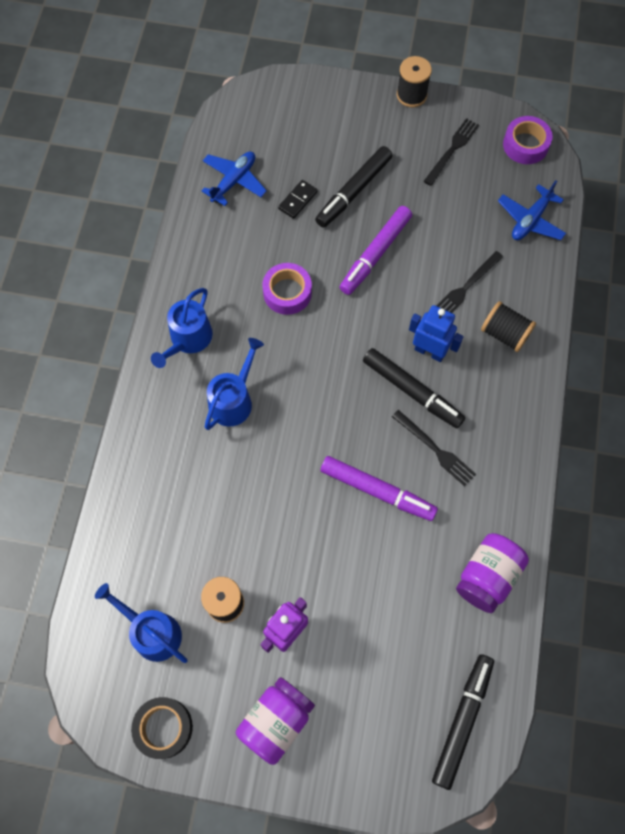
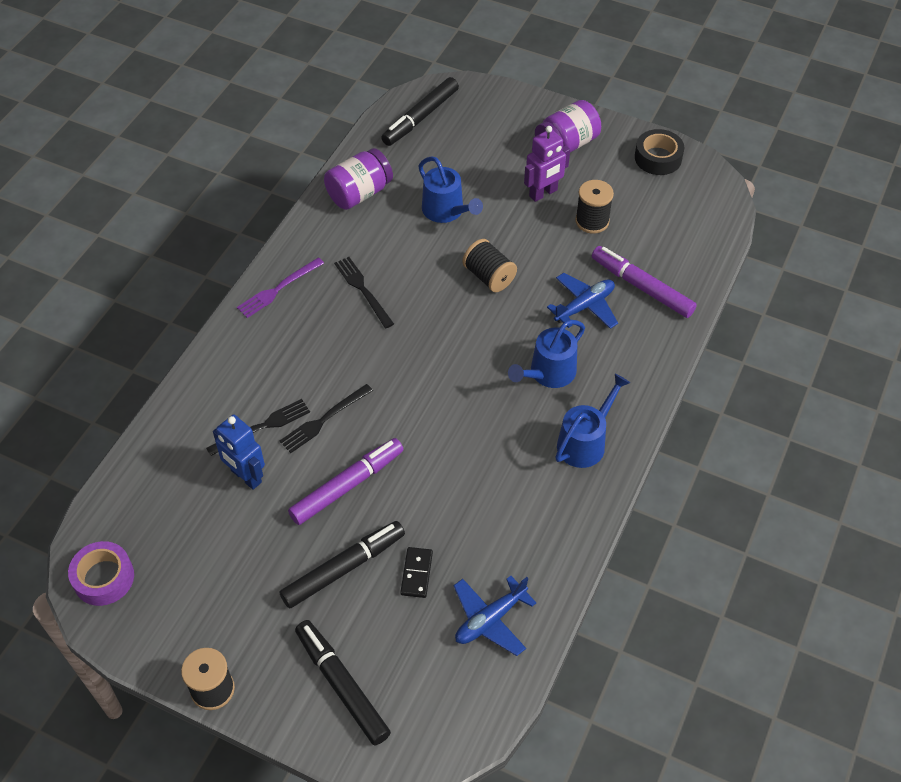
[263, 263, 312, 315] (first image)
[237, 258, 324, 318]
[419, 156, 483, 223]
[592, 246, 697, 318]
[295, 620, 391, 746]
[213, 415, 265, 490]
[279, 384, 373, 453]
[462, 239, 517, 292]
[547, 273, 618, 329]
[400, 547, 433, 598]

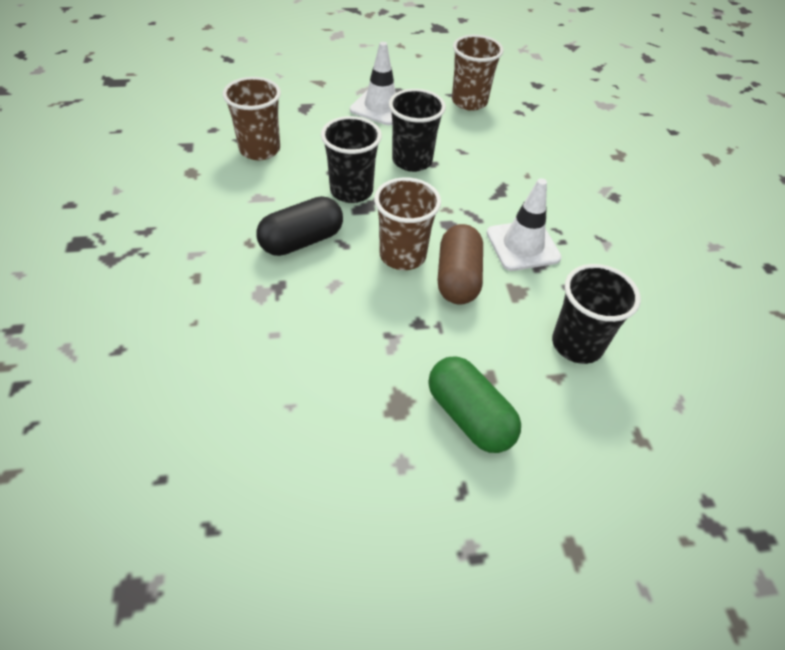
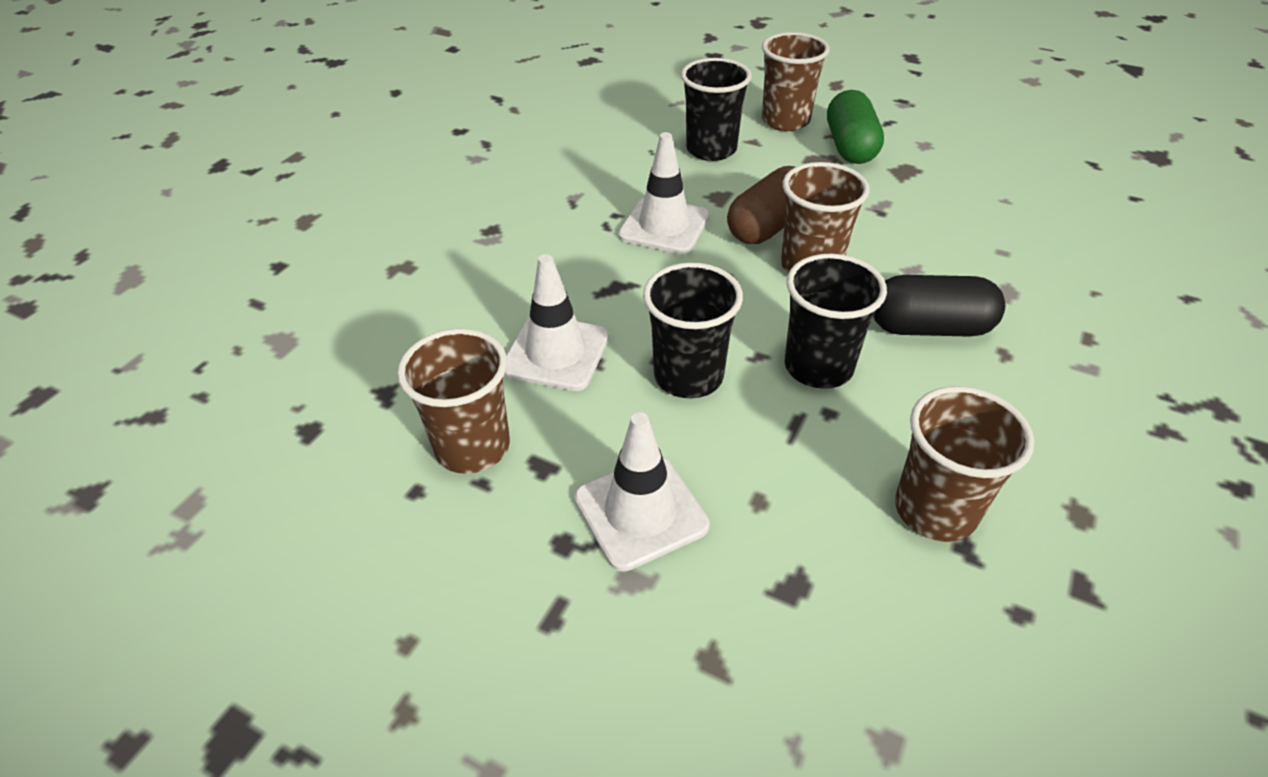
[504, 254, 609, 391]
[762, 32, 829, 131]

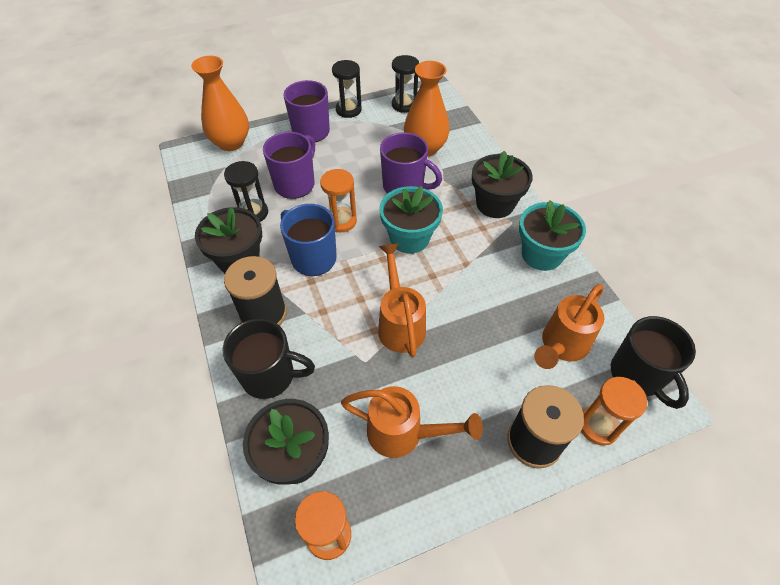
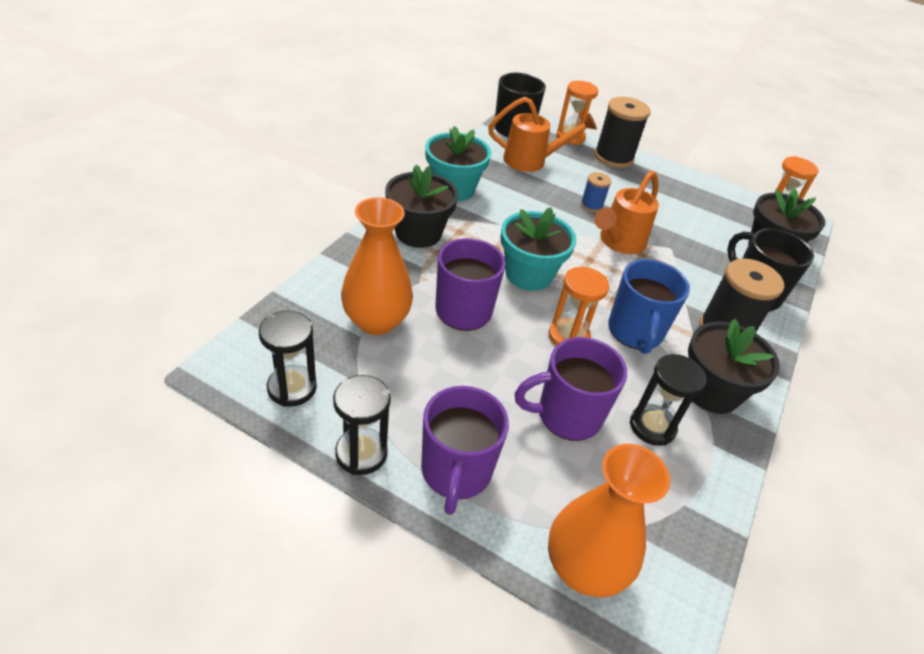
[341, 386, 483, 458] (first image)
[581, 172, 612, 212]

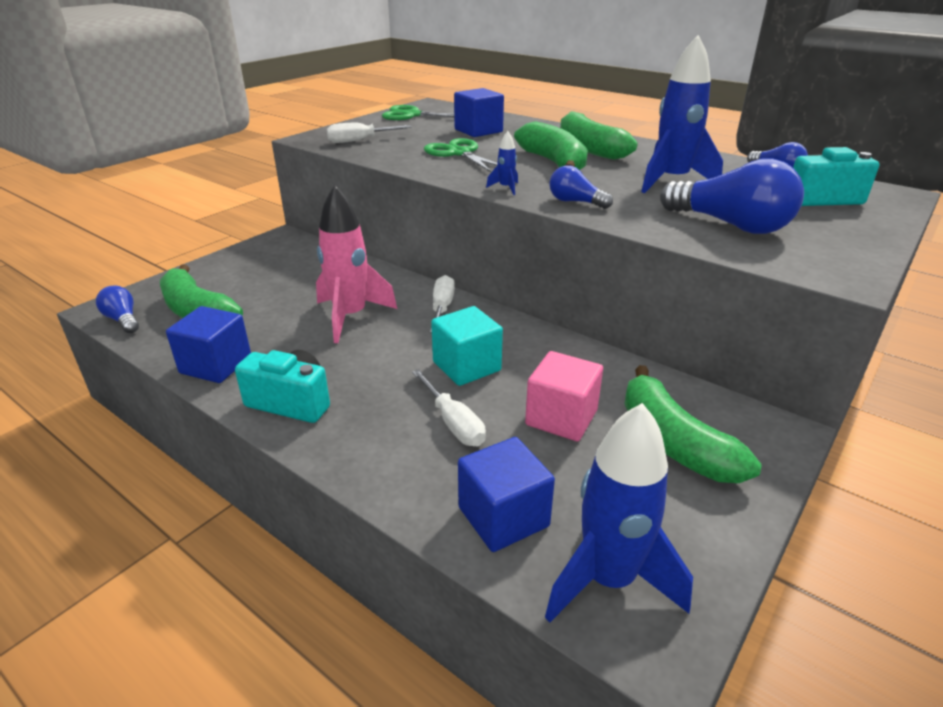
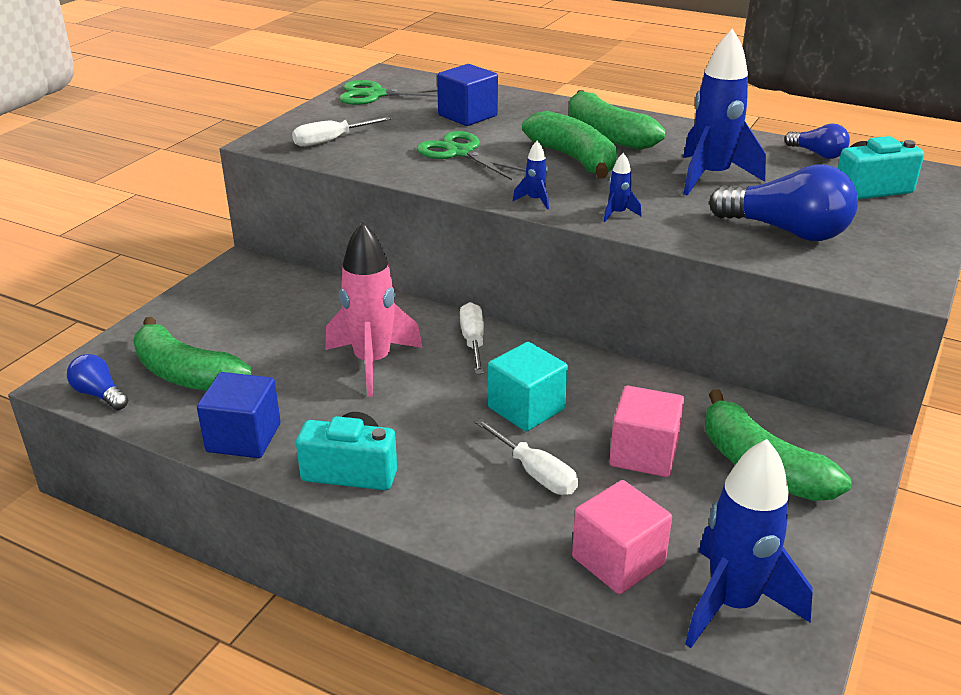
[603, 153, 641, 222]
[572, 480, 672, 594]

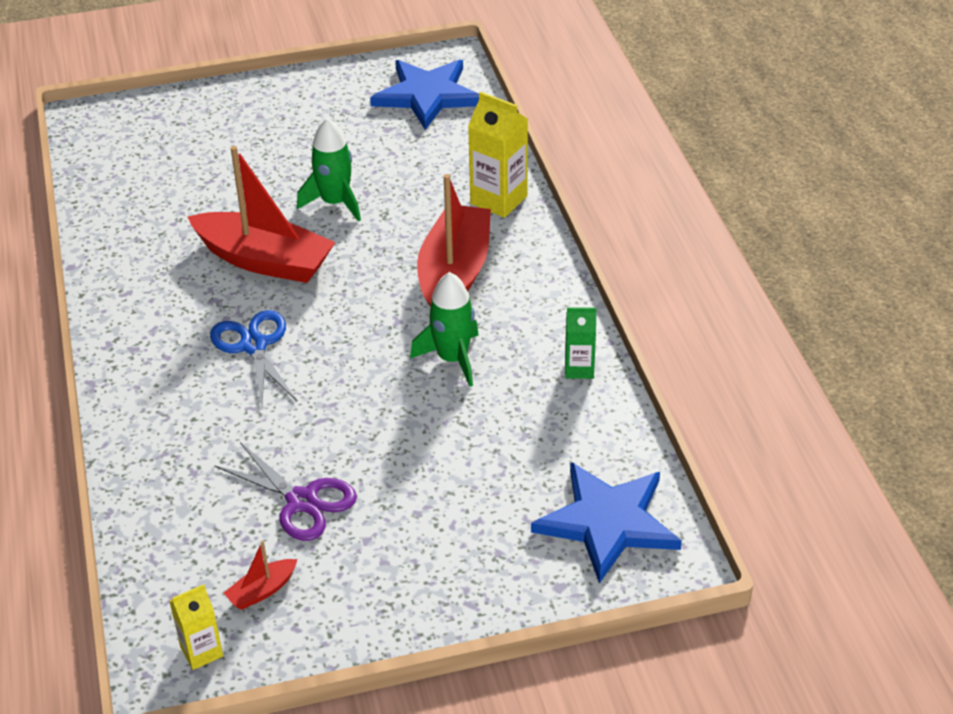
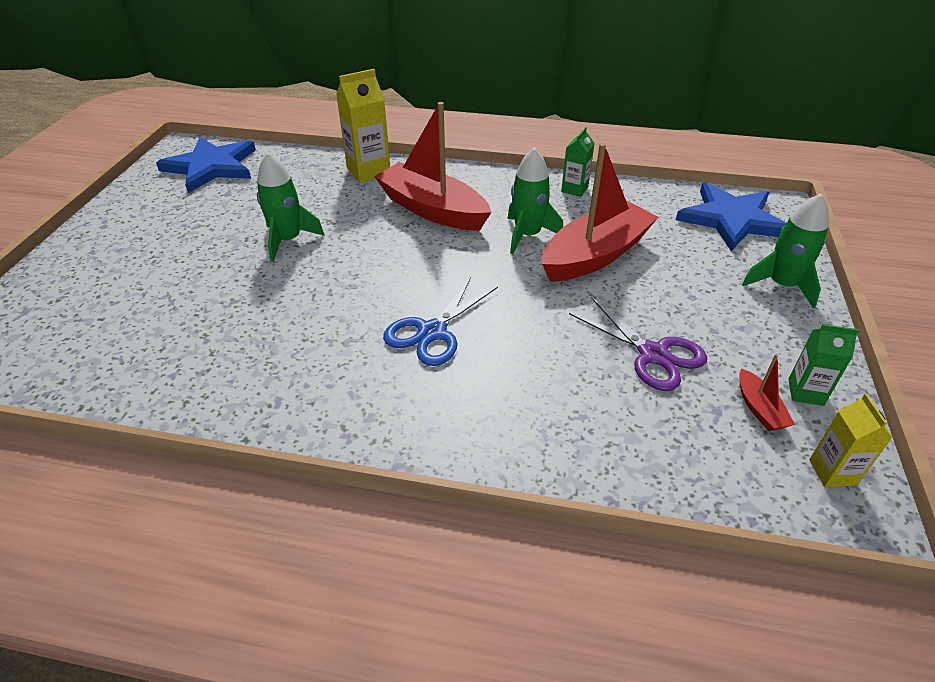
[742, 194, 829, 308]
[788, 324, 859, 406]
[542, 143, 658, 282]
[383, 277, 498, 366]
[569, 297, 707, 391]

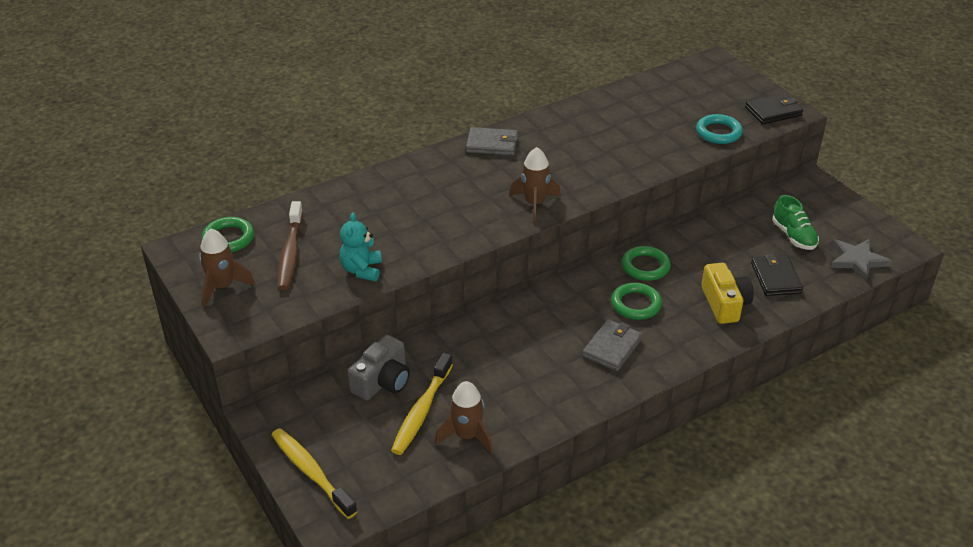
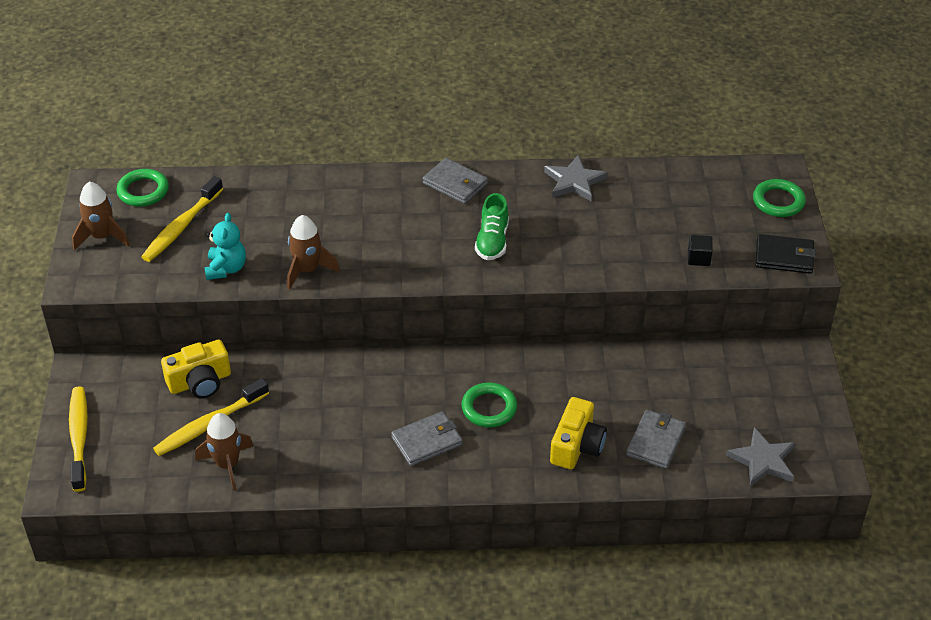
[544, 155, 607, 201]
[287, 215, 340, 290]
[753, 179, 806, 217]
[475, 193, 509, 260]
[688, 235, 713, 266]
[141, 176, 223, 262]
[161, 340, 231, 399]
[626, 410, 686, 469]
[204, 213, 246, 280]

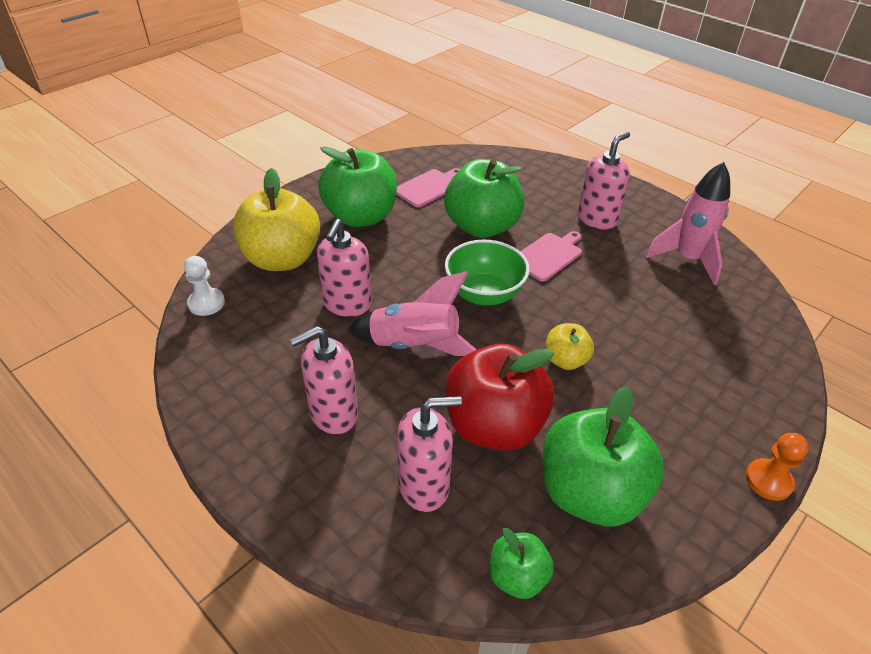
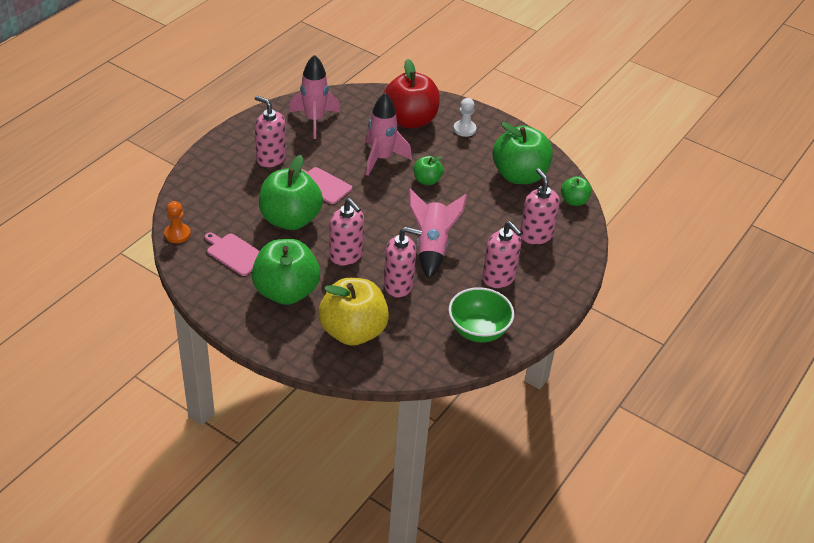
[329, 198, 364, 265]
[366, 93, 412, 176]
[453, 98, 476, 137]
[449, 287, 514, 342]
[383, 59, 440, 128]
[164, 201, 191, 243]
[414, 156, 444, 185]

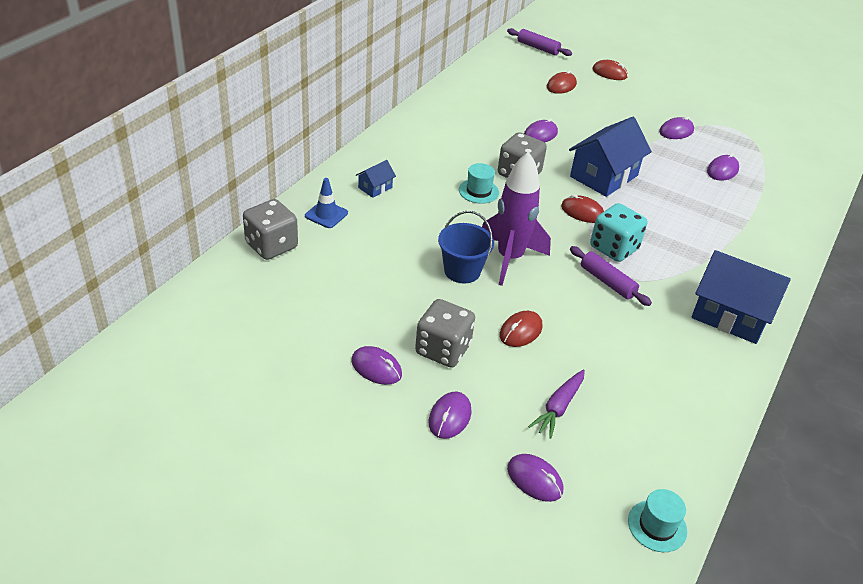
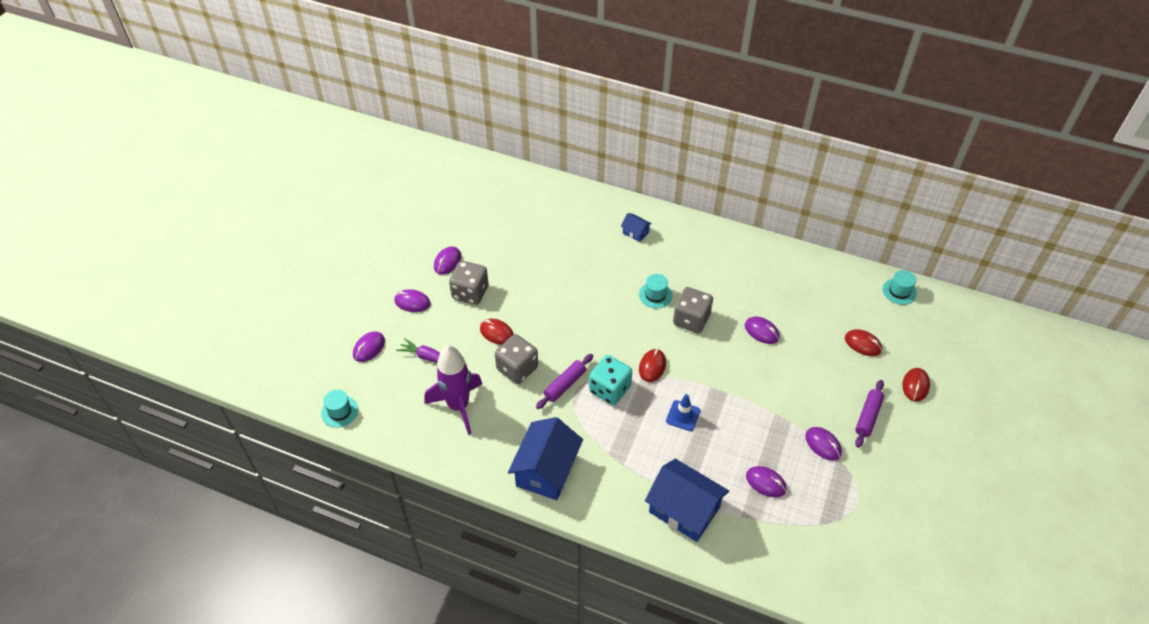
[438, 211, 494, 283] (first image)
[883, 270, 917, 305]
[495, 334, 538, 384]
[666, 394, 701, 431]
[425, 345, 482, 435]
[855, 380, 884, 448]
[645, 459, 729, 542]

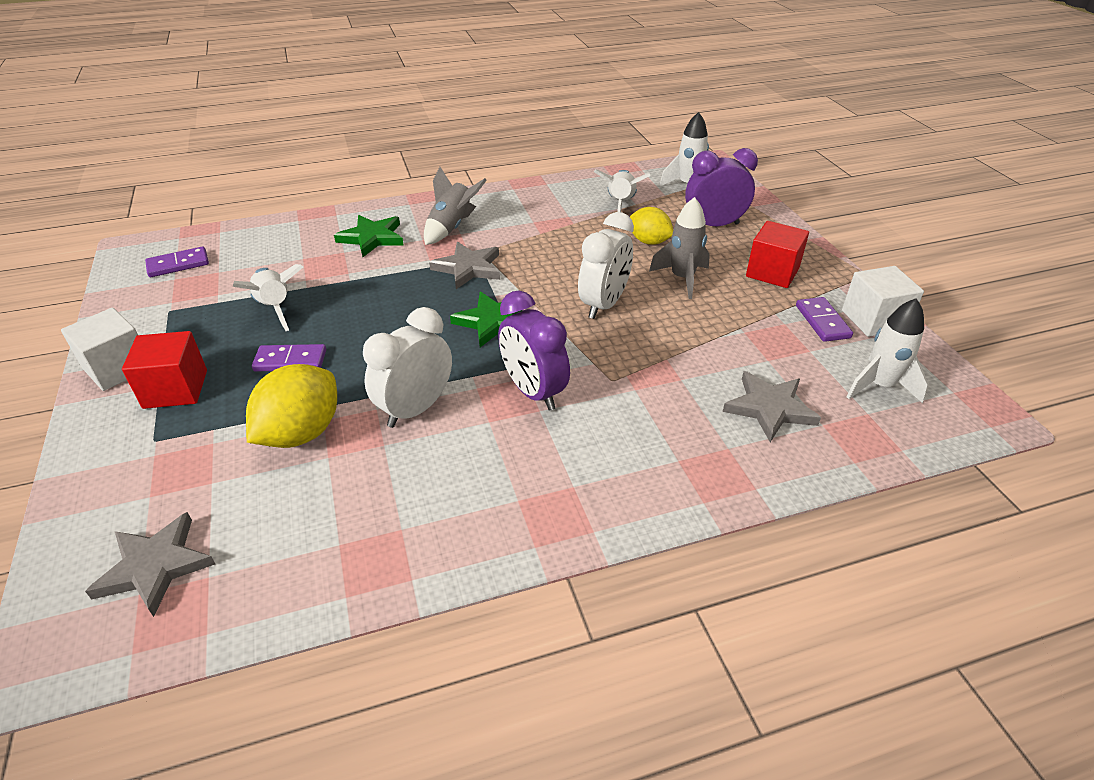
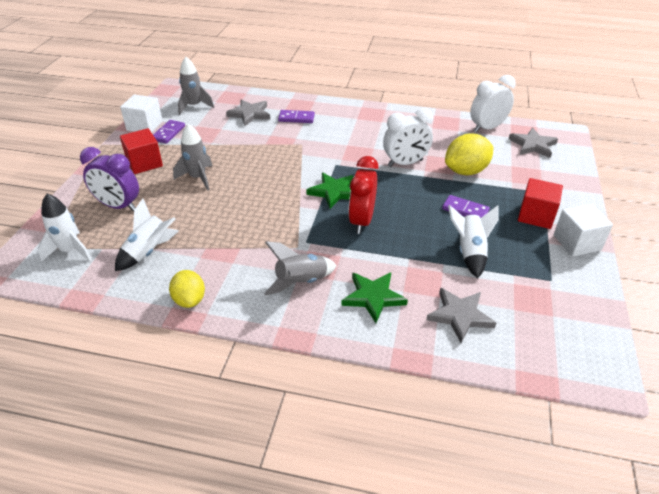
[498, 291, 570, 411] (first image)
[348, 156, 379, 234]
[278, 110, 315, 123]
[426, 288, 496, 343]
[470, 75, 516, 133]
[169, 270, 205, 308]
[178, 57, 214, 115]

